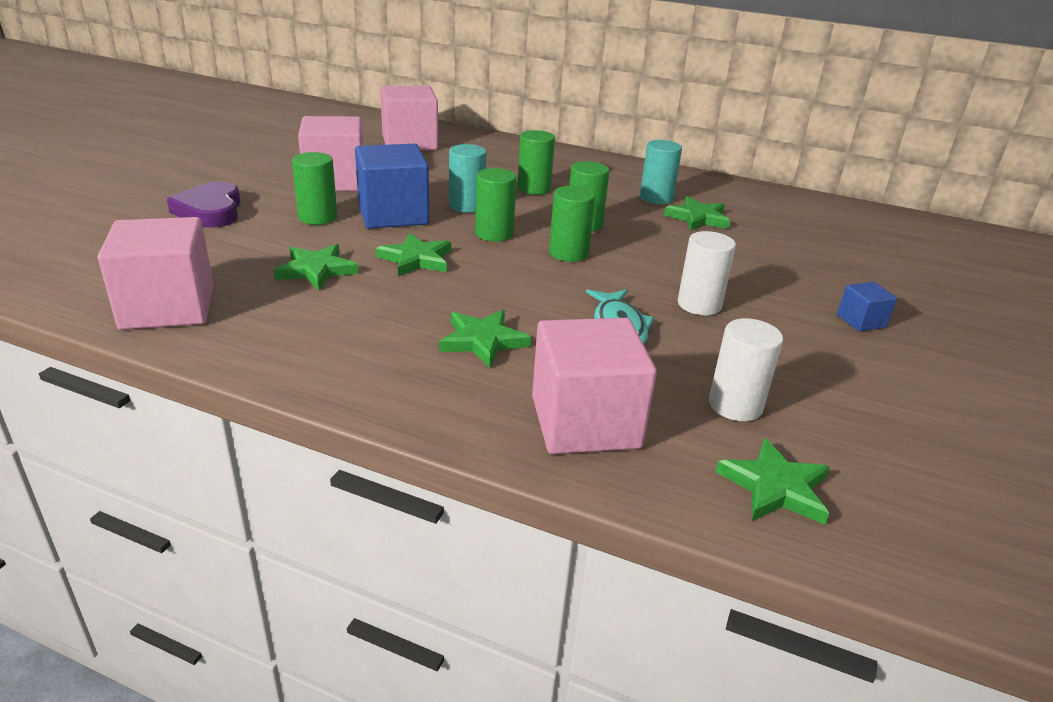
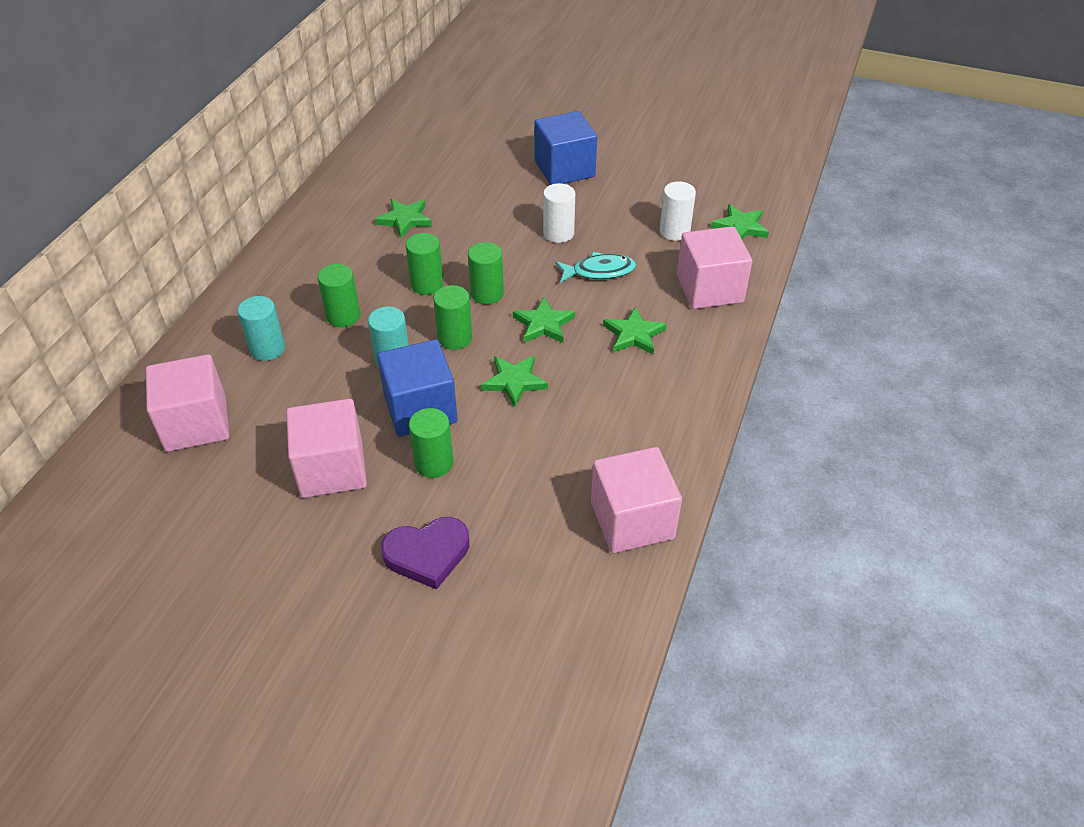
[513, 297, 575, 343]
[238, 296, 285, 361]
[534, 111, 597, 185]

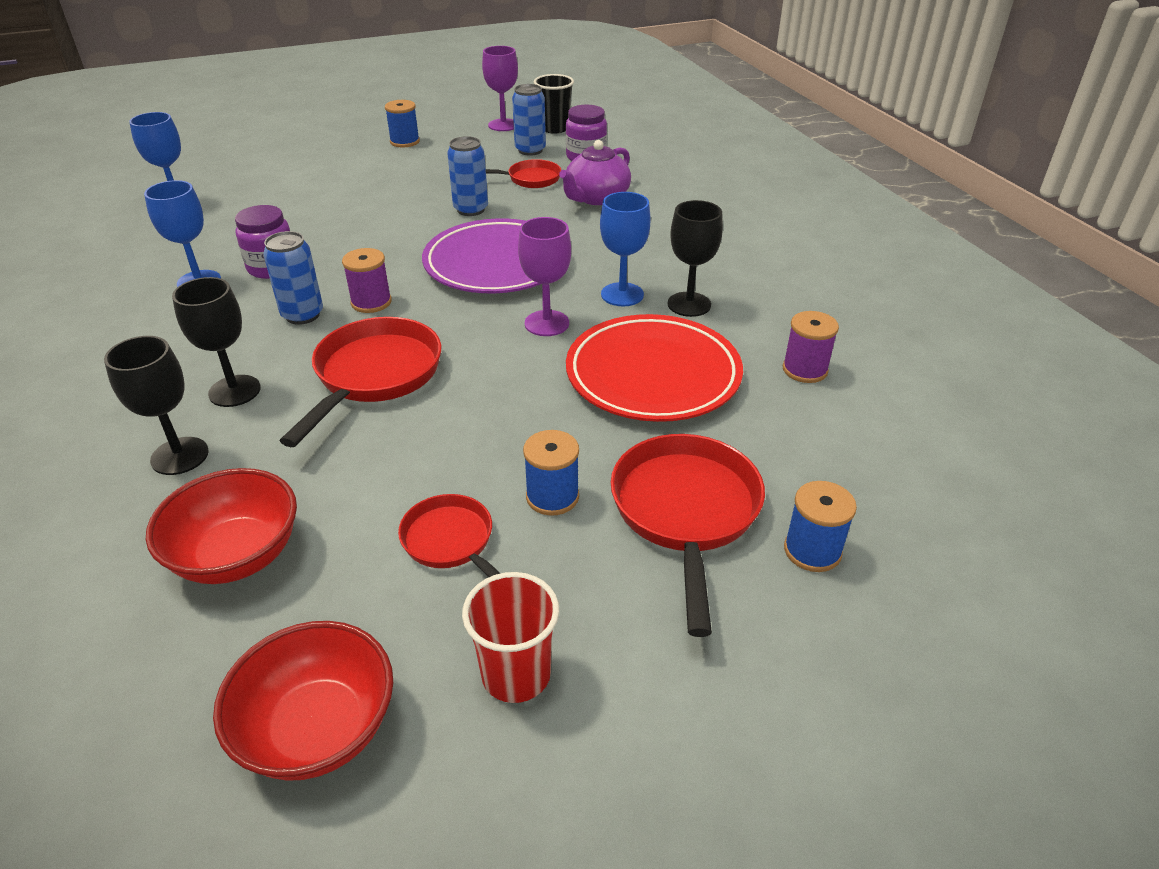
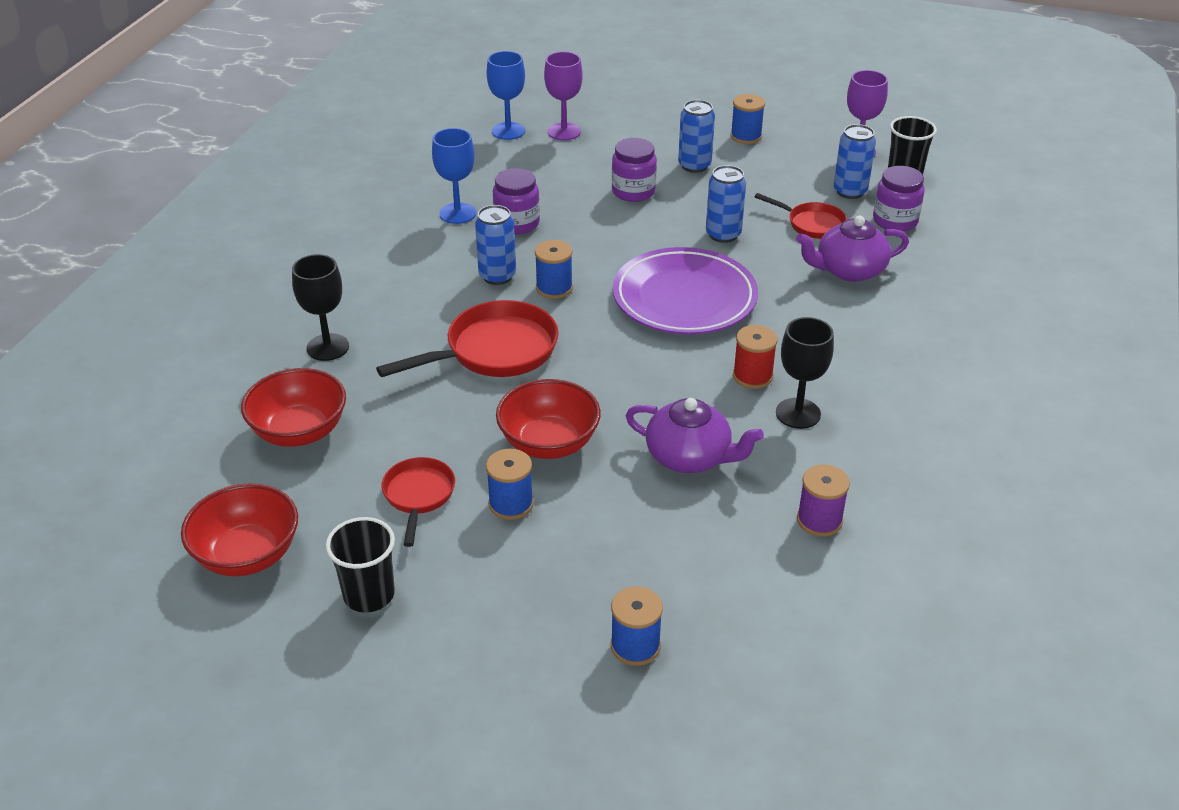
[172, 277, 261, 407] (first image)
[611, 434, 765, 637] (first image)
[496, 379, 601, 459]
[612, 138, 657, 202]
[678, 100, 715, 173]
[544, 52, 583, 140]
[625, 398, 764, 473]
[733, 325, 778, 389]
[535, 240, 573, 299]
[326, 517, 395, 612]

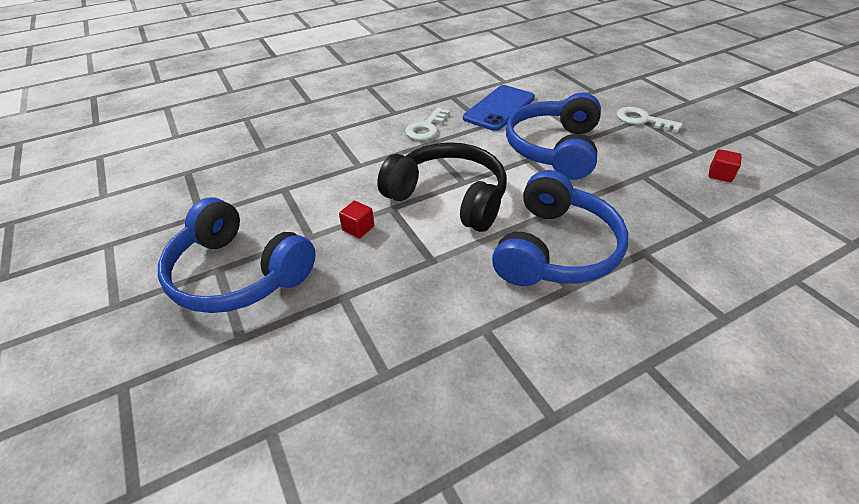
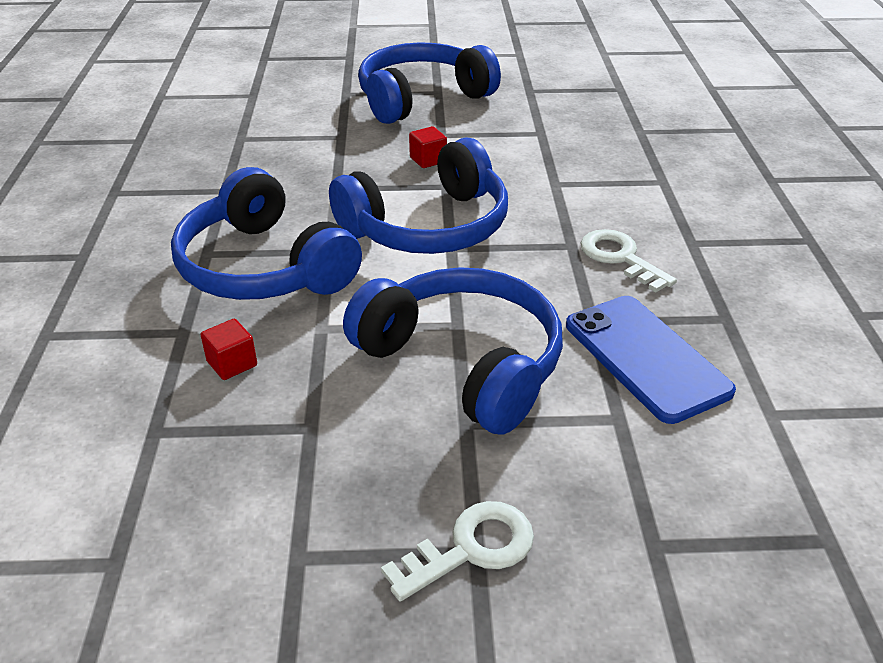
[201, 319, 257, 380]
[329, 138, 508, 254]

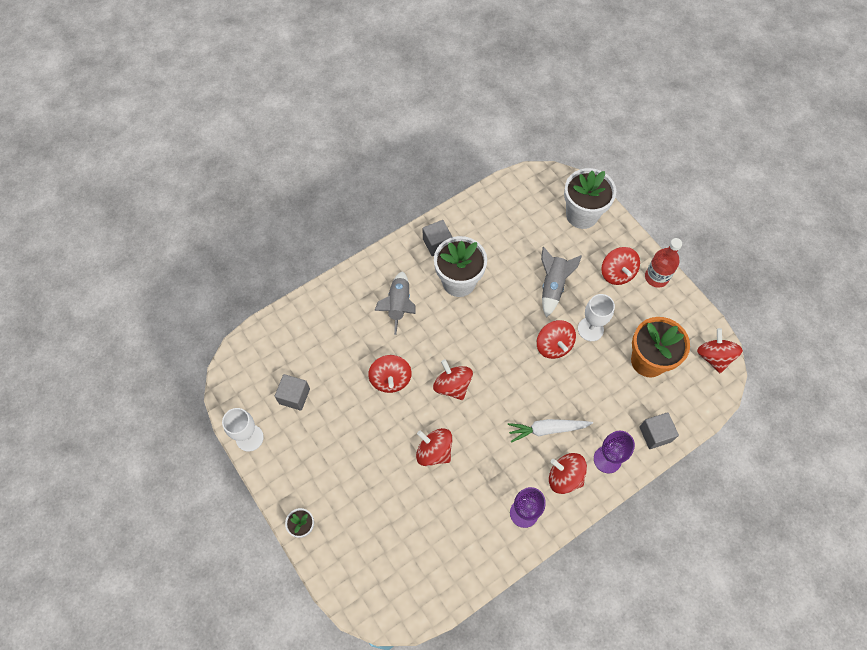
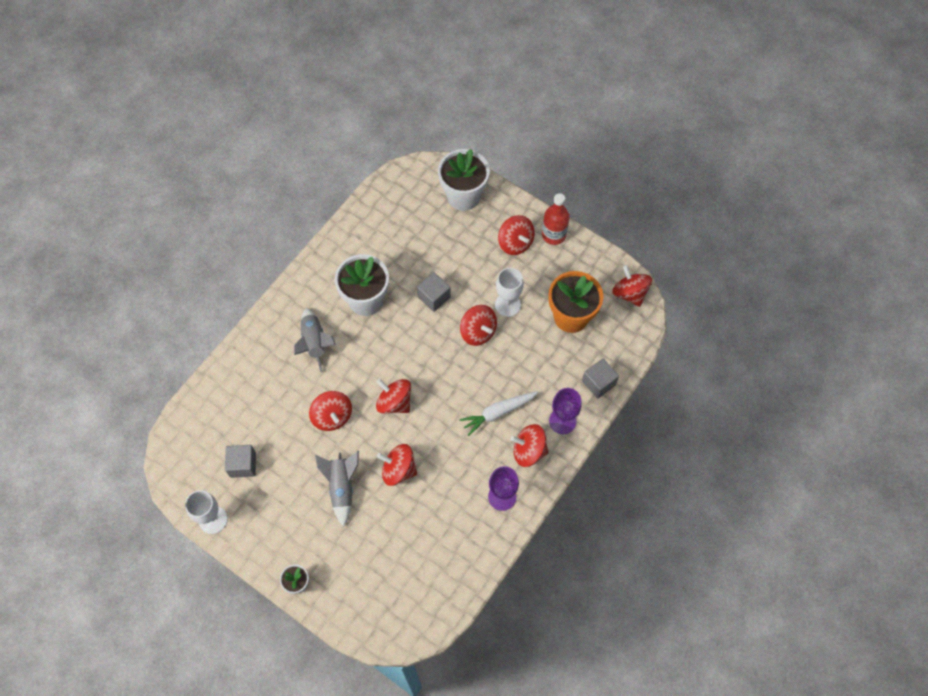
[417, 272, 451, 312]
[315, 451, 359, 527]

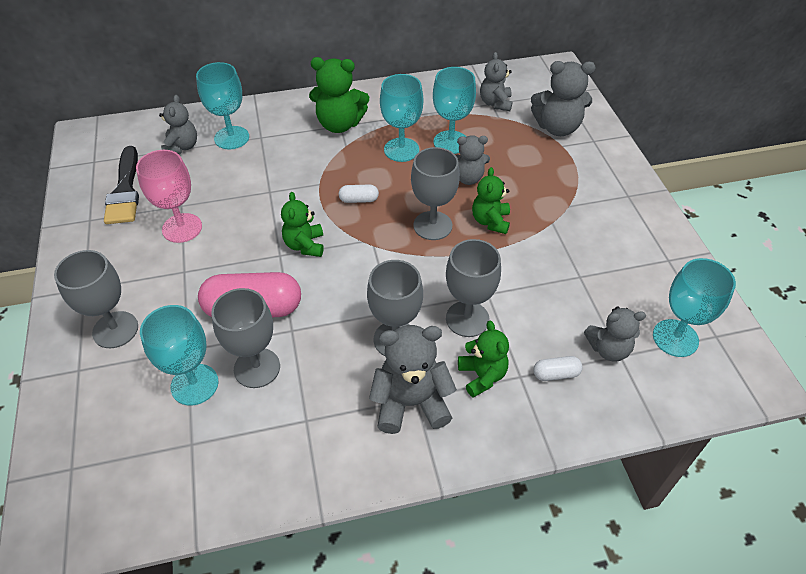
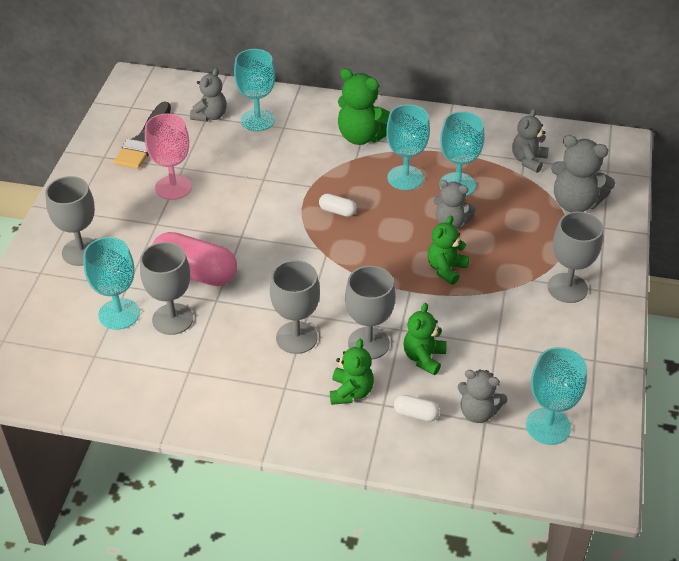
[369, 325, 457, 434] (first image)
[403, 303, 447, 375]
[548, 212, 603, 303]

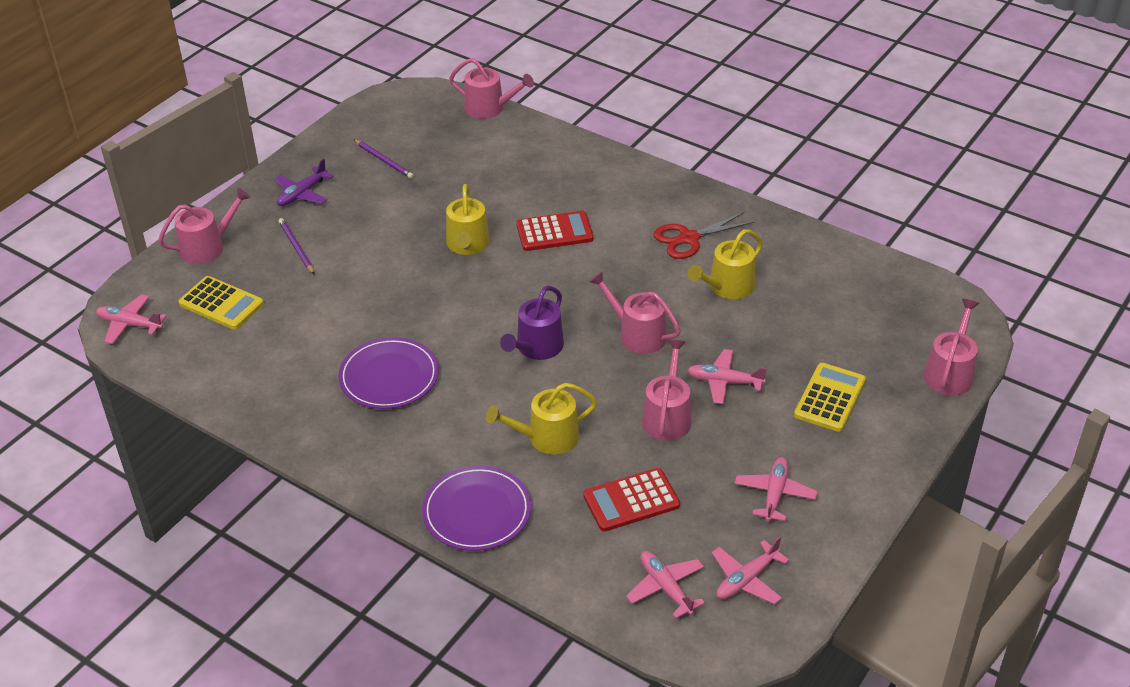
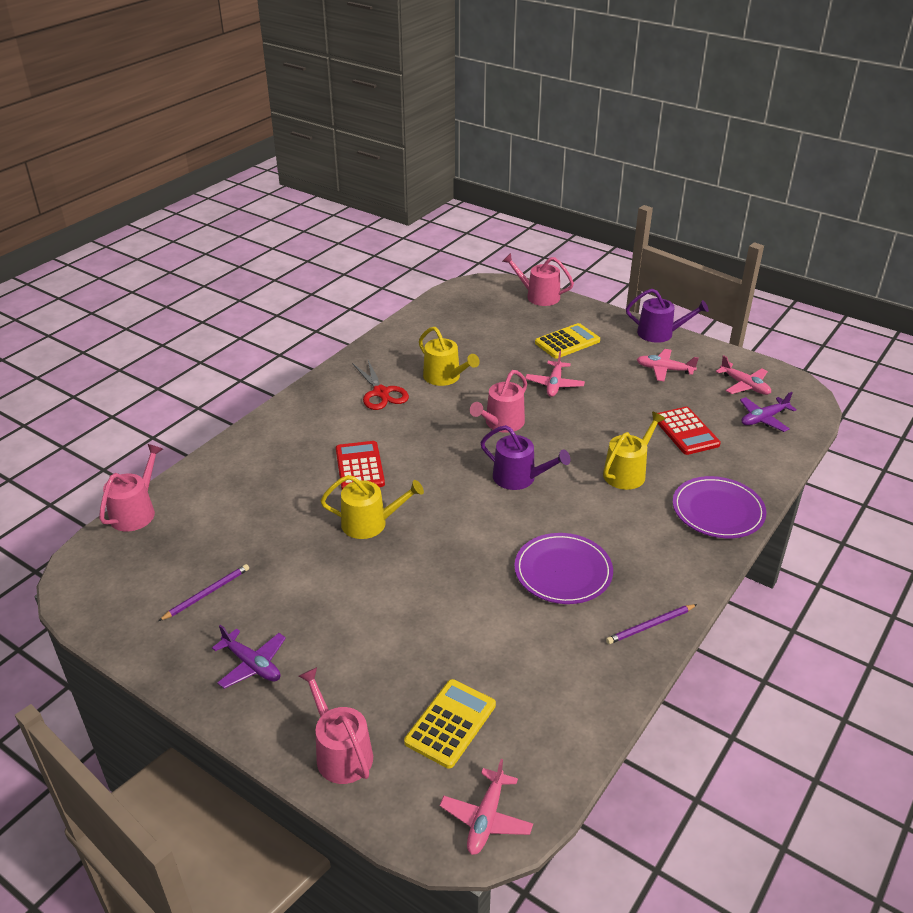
[642, 340, 691, 441] (first image)
[626, 289, 709, 343]
[606, 604, 697, 644]
[740, 392, 797, 432]
[603, 412, 665, 490]
[535, 323, 600, 359]

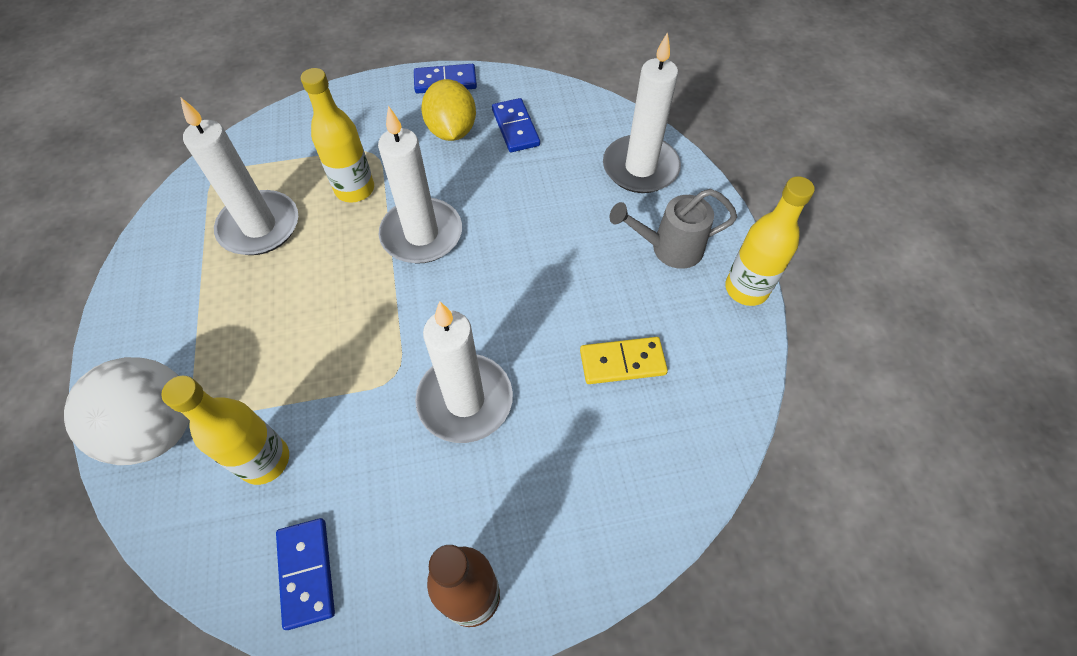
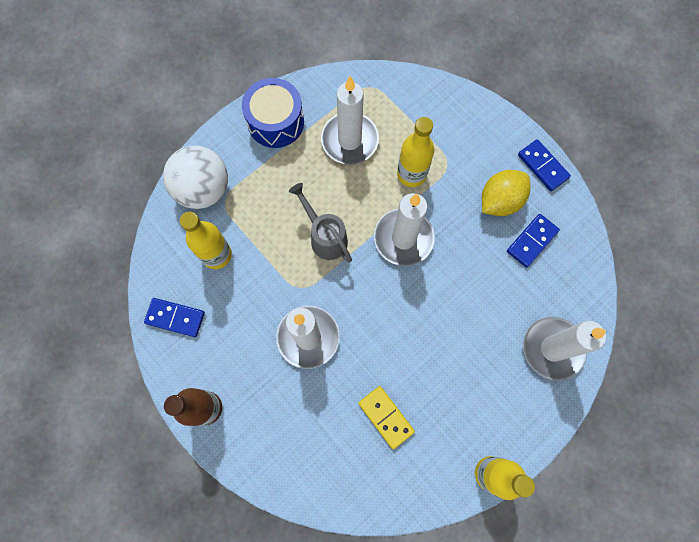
[242, 78, 304, 148]
[289, 183, 352, 263]
[144, 298, 205, 337]

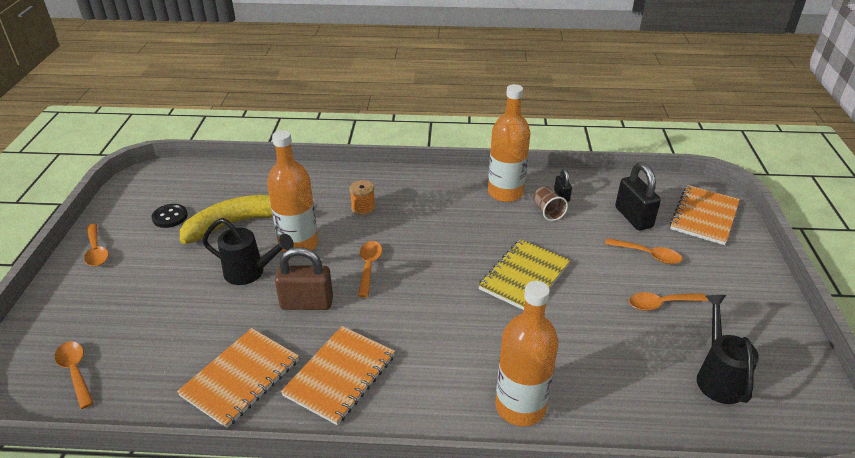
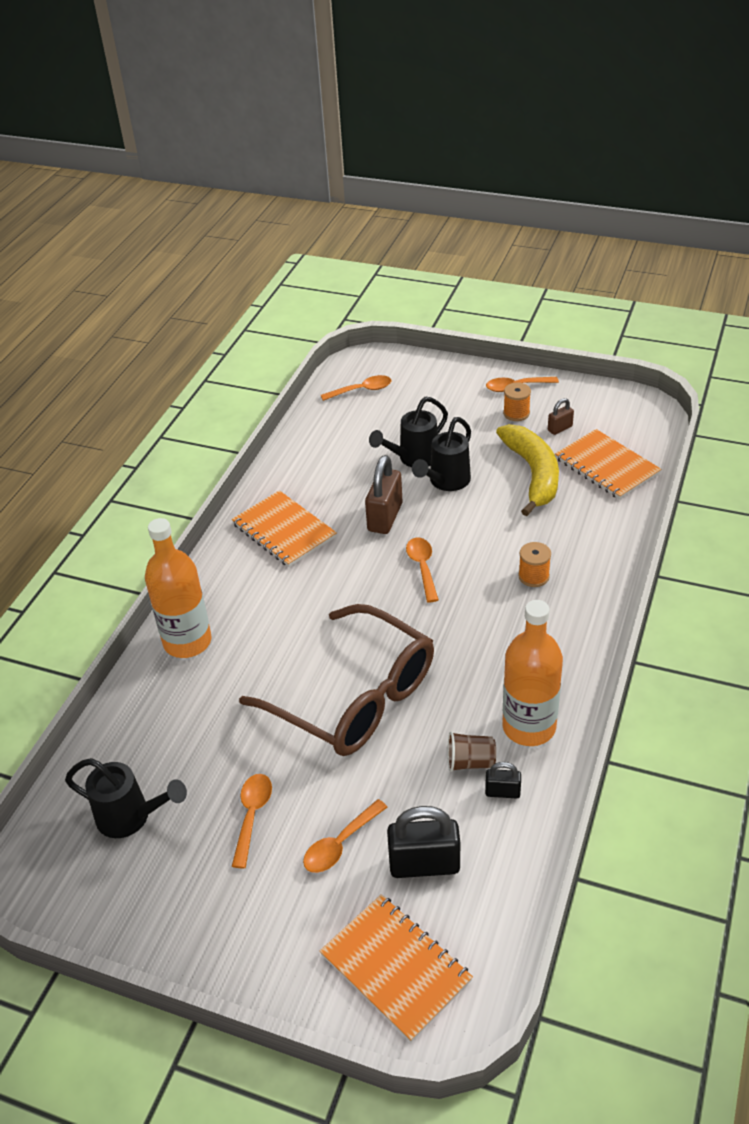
[267, 130, 318, 252] (first image)
[369, 397, 448, 467]
[503, 382, 531, 421]
[555, 429, 661, 500]
[548, 398, 574, 435]
[239, 604, 434, 756]
[406, 538, 439, 602]

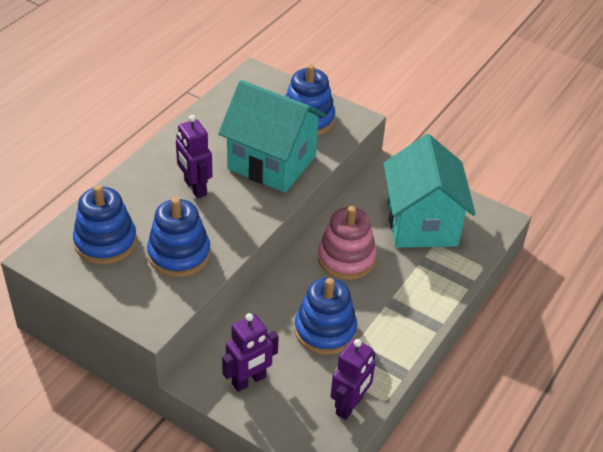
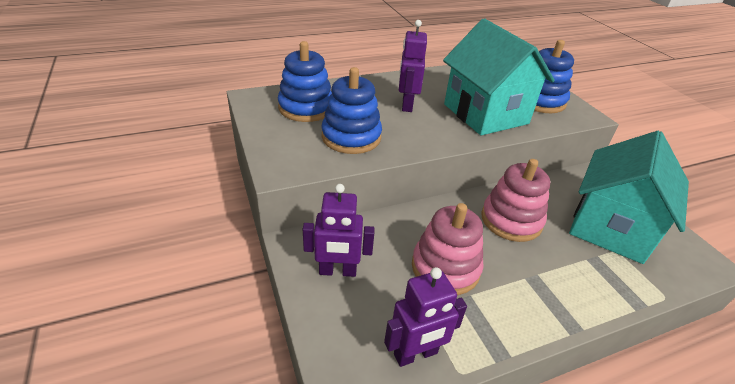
[412, 203, 484, 295]

